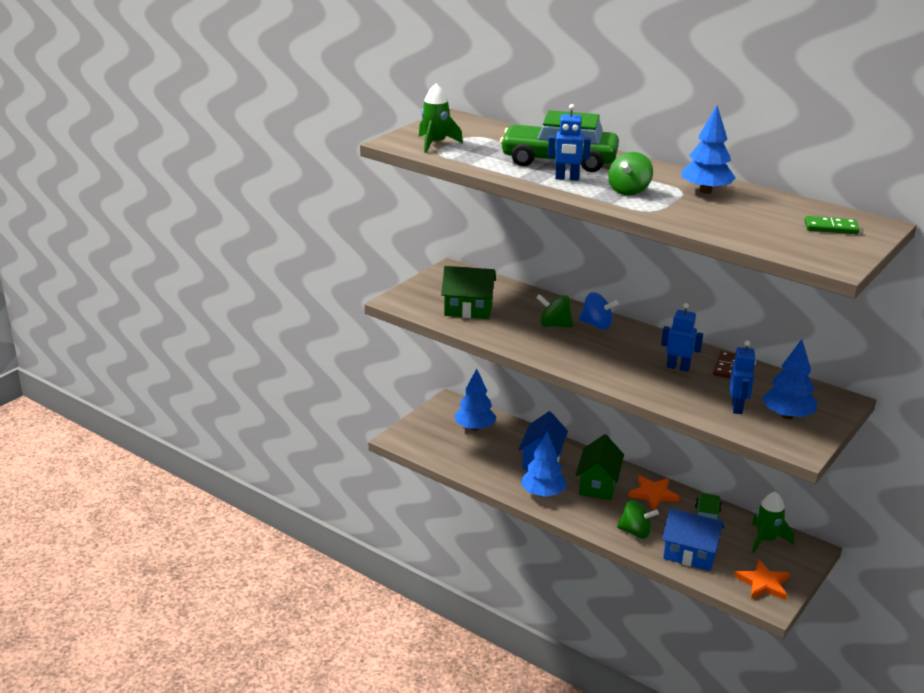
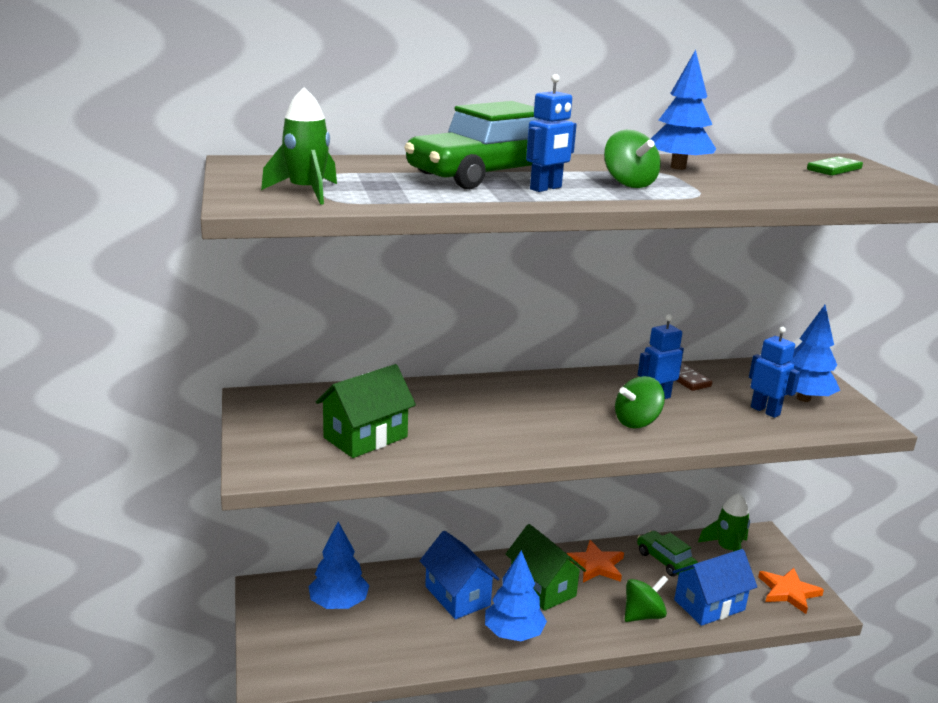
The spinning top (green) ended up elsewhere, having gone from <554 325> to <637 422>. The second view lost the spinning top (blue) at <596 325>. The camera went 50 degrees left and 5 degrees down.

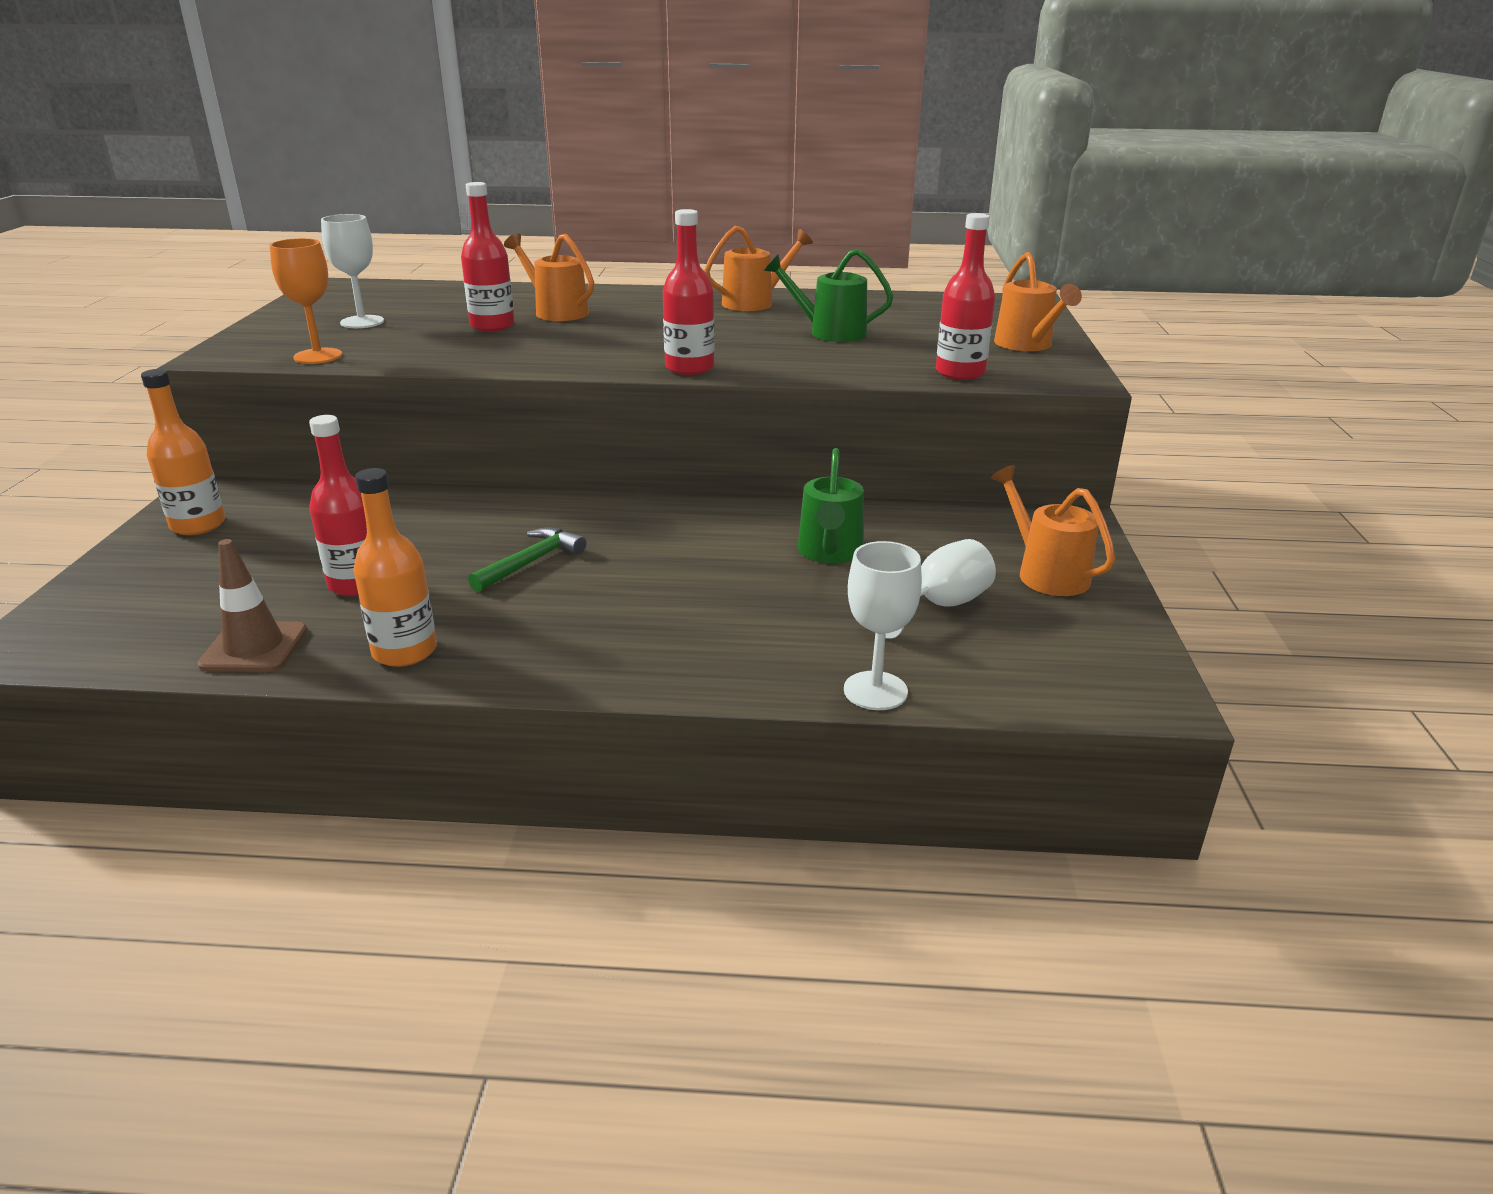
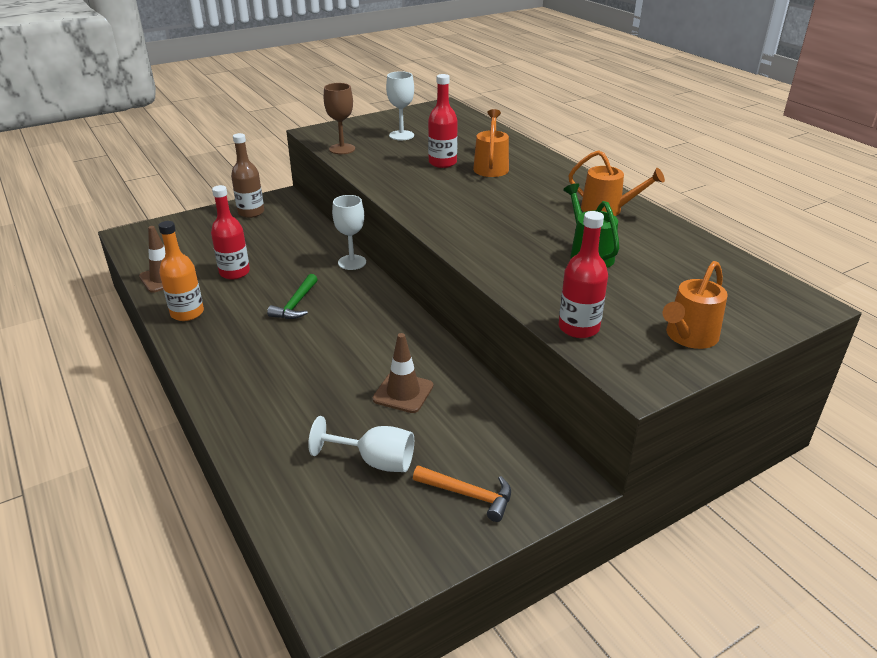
What was the bottle (orange) at <198 525> turned into the bottle (brown) at <251 212>. The hammer (green) at <531 562> ended up facing another way, 105 degrees clockwise from before. What was the goblet (orange) at <318 356> turned into the goblet (brown) at <342 149>. The goblet (white) ended up elsewhere, having gone from <875 691> to <352 262>. Where the watering can (green) stood at <830 553>, the traffic cone (brown) came to stand at <403 392>. Where the watering can (orange) stood at <1045 573>, the hammer (orange) came to stand at <468 495>. The second view lost the bottle (red) at <689 368>. The camera went 55 degrees right and 5 degrees up.

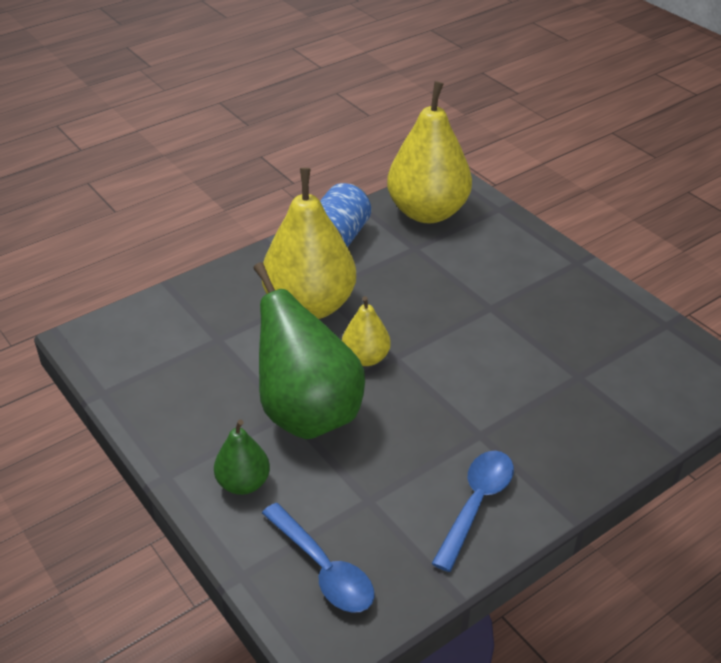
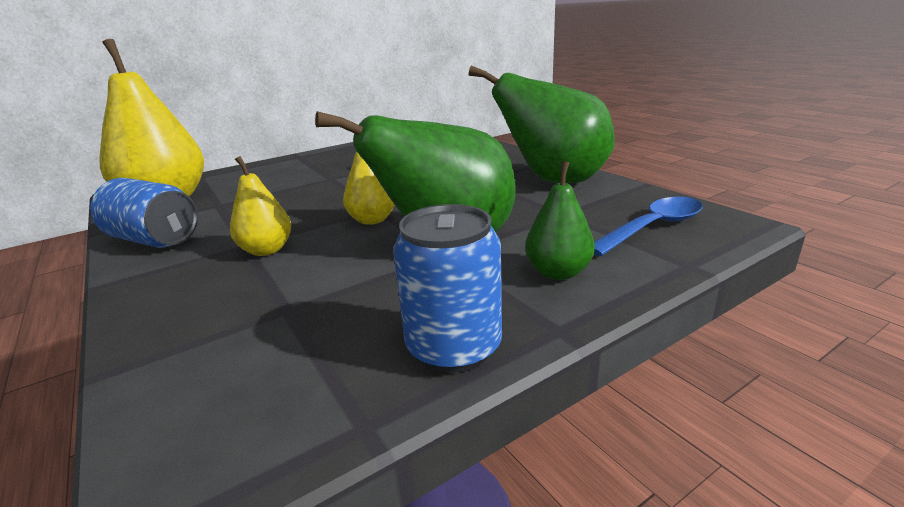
The size of the pear (yellow) at <310 306> changed by a factor of 0.49. The second view gained the can (blue) at <454 347>. Where the spoon (blue) stood at <476 504>, the pear (green) came to stand at <554 180>. The camera went 85 degrees left and 15 degrees down.

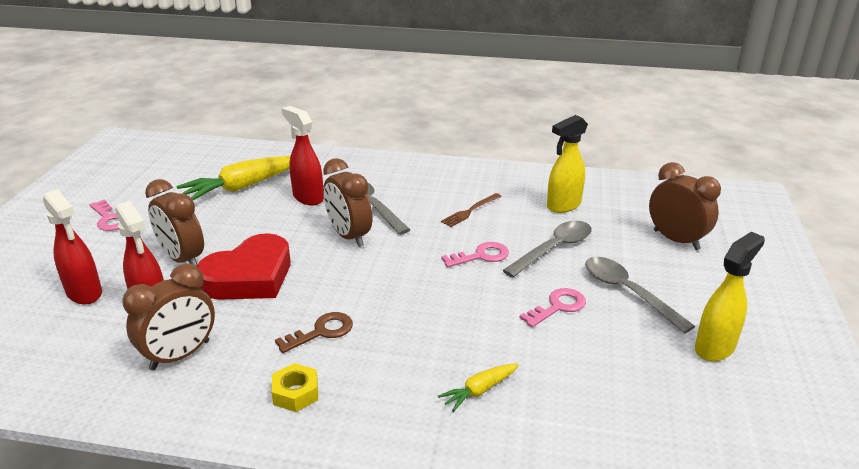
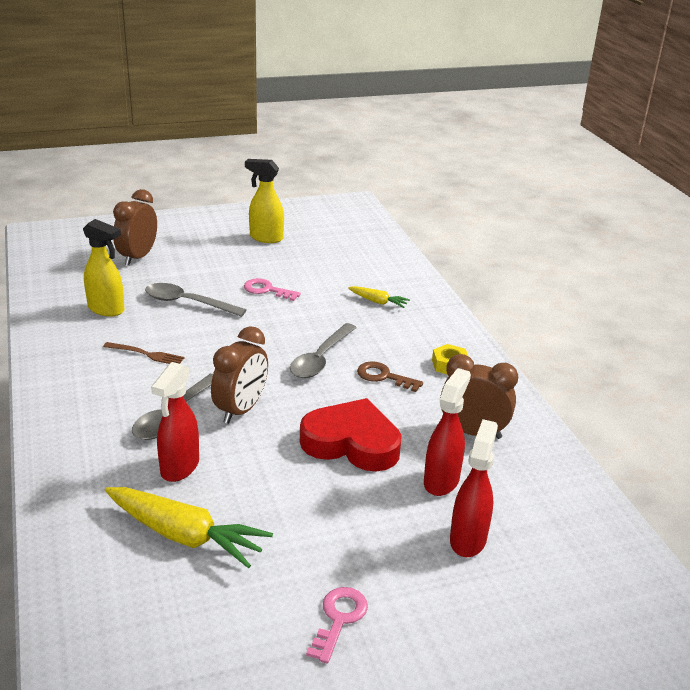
The spoon (grey) ended up elsewhere, having gone from <627 292> to <321 359>. The second view lost the clock (brown) at <183 259>. The second view lost the key (pink) at <481 256>. The camera went 120 degrees left and 0 degrees up.

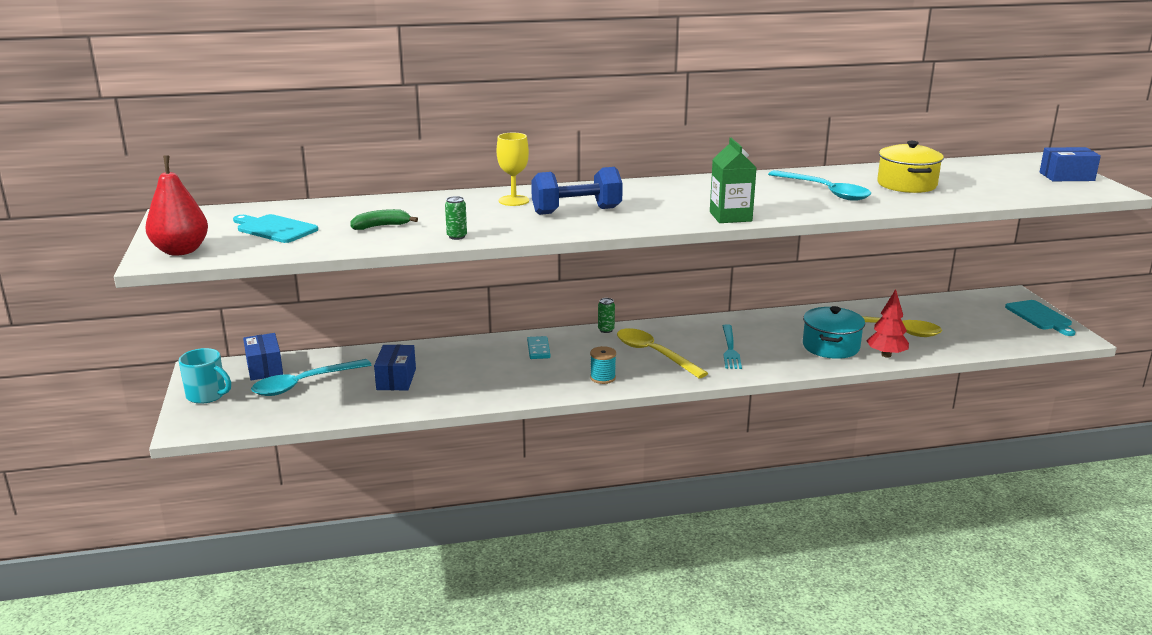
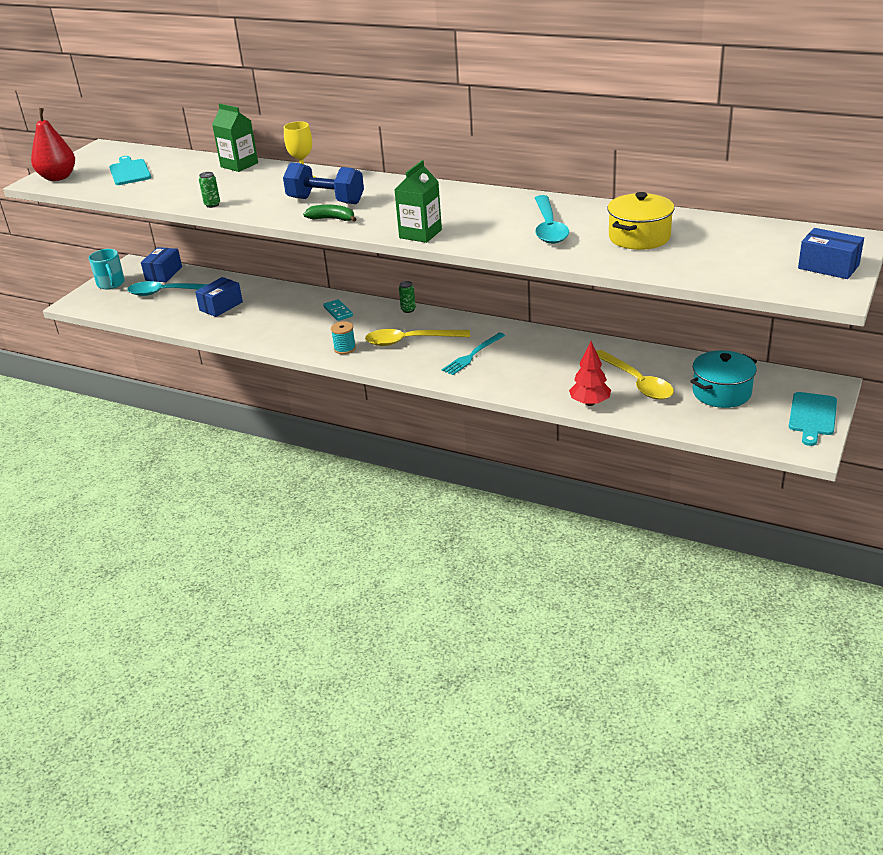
The second view gained the carton (green) at <239 165>. The banana (green) ended up elsewhere, having gone from <381 226> to <332 219>. The domino (turquoise) at <538 349> ended up facing another way, 60 degrees counterclockwise from before. The spoon (yellow) at <653 354> ended up facing another way, 90 degrees counterclockwise from before. The pot (turquoise) ended up elsewhere, having gone from <830 347> to <721 393>. The camera went 40 degrees right and 10 degrees up.

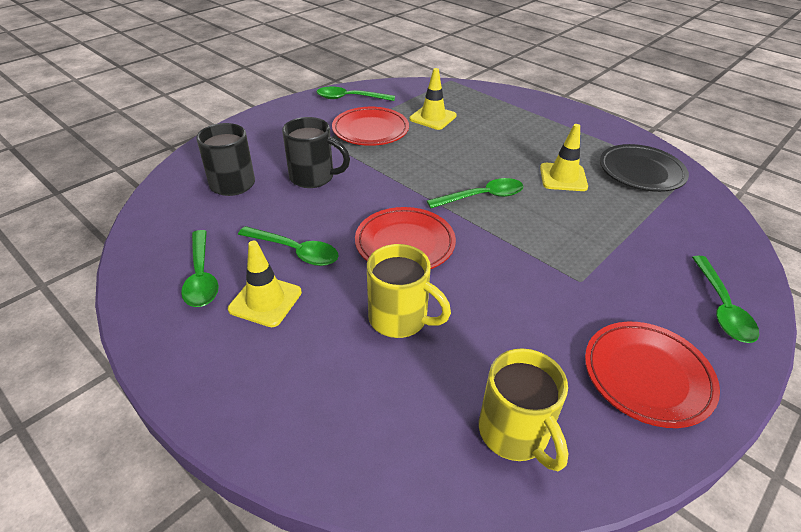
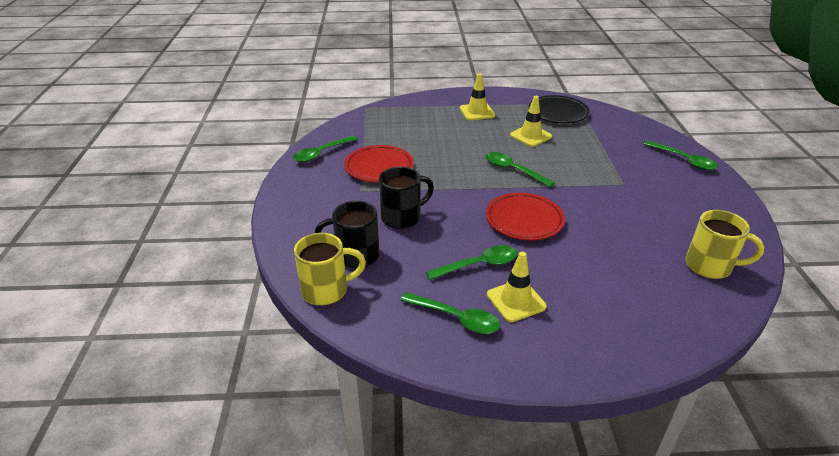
The mug (yellow) ended up elsewhere, having gone from <400 319> to <326 290>. The traffic cone (yellow) ended up elsewhere, having gone from <433 117> to <477 112>. The spoon (green) at <482 197> ended up facing another way, 75 degrees counterclockwise from before. The second view lost the plate (red) at <647 376>. The camera went 45 degrees left and 5 degrees down.

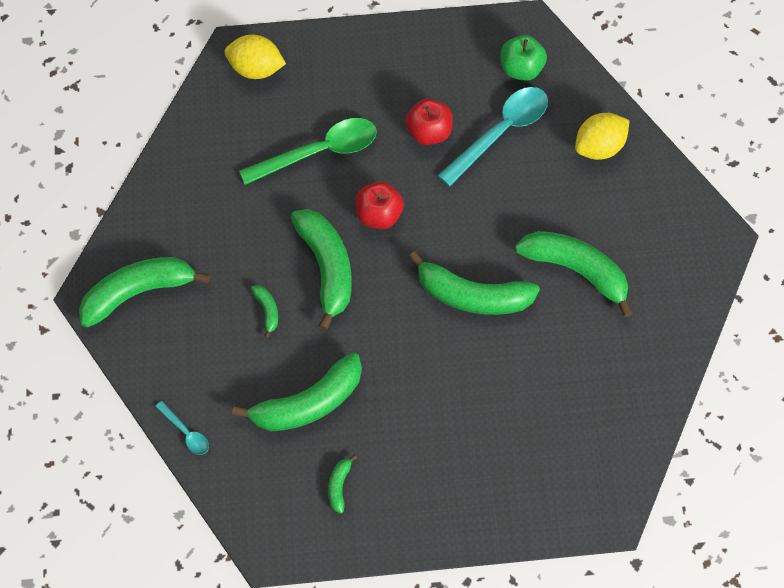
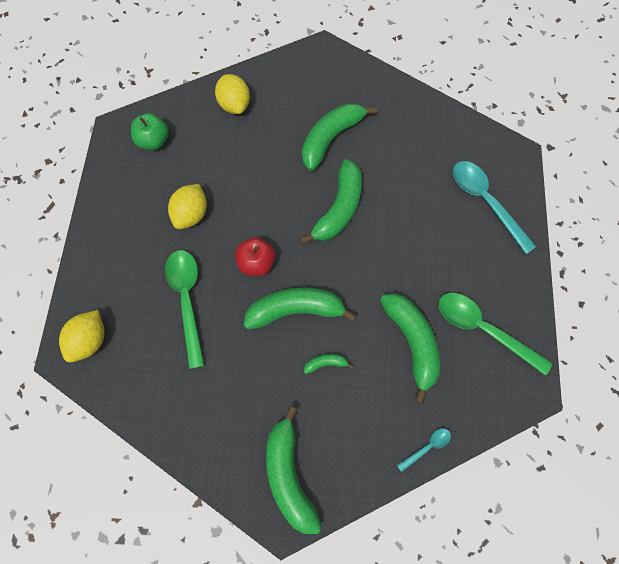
Where the apple (red) stood at <429 132>, the lemon (yellow) came to stand at <191 214>. Where the banana (green) stood at <339 486>, the spoon (green) came to stand at <483 329>. The spoon (turquoise) ended up elsewhere, having gone from <500 133> to <486 202>. The camera went 80 degrees left and 5 degrees up.

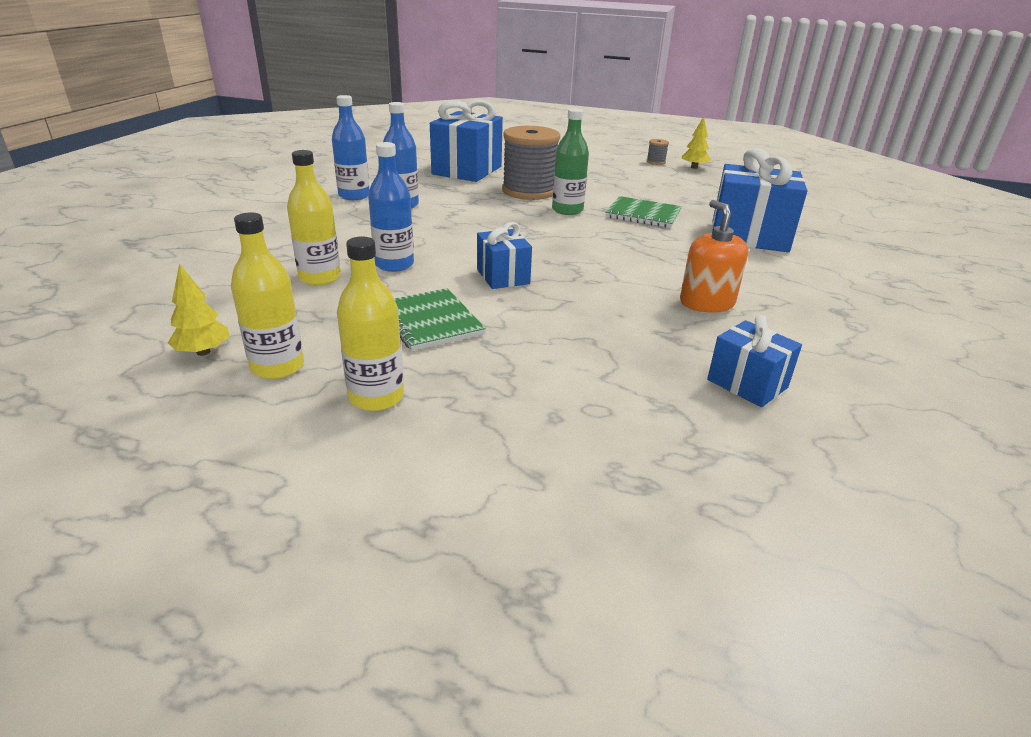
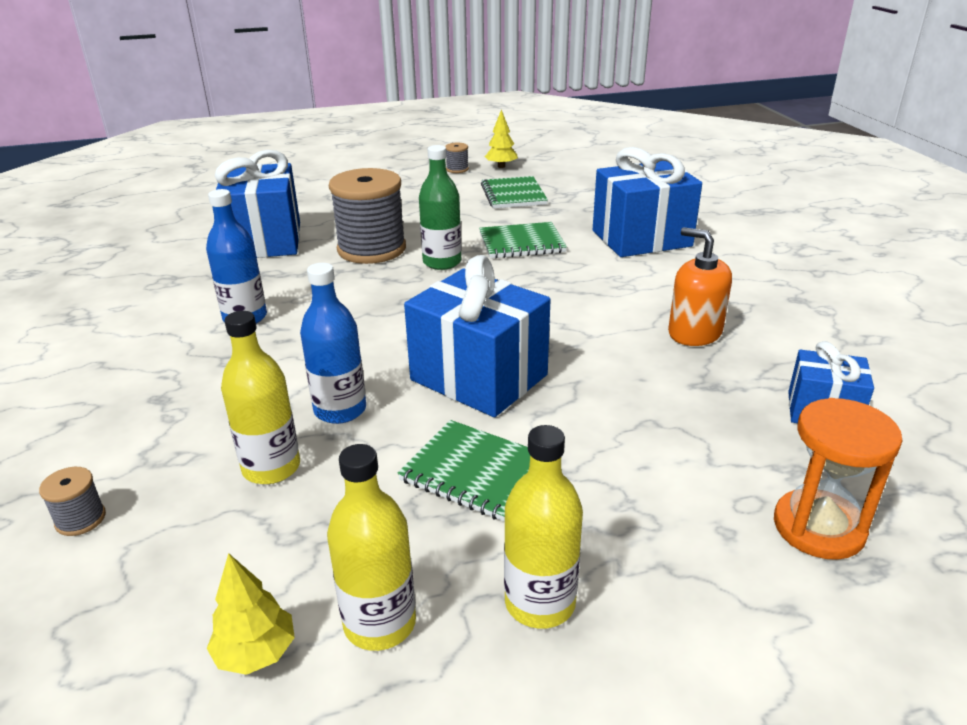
The second view gained the spool (grey) at <80 519>. The size of the gift (blue) at <503 276> changed by a factor of 1.80. The second view gained the notebook (green) at <513 195>. The second view gained the hourglass (orange) at <818 527>. The second view lost the bottle (blue) at <354 196>. The camera went 30 degrees left and 0 degrees up.

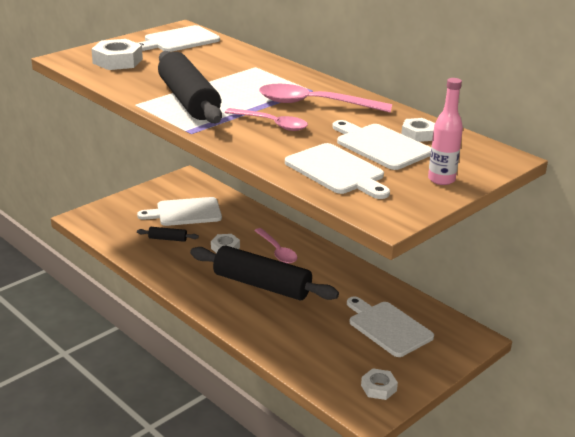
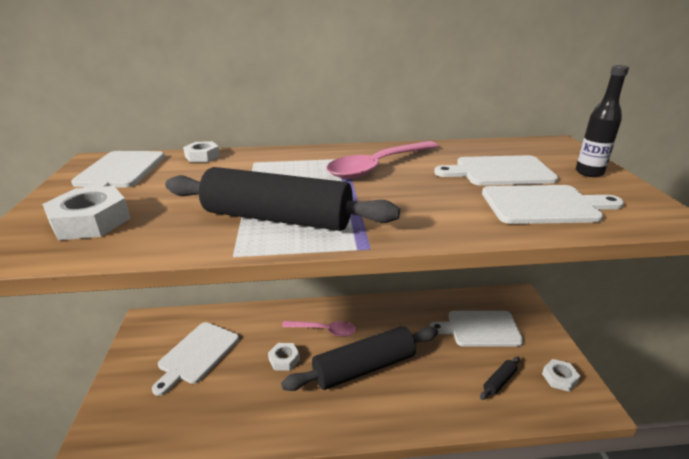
The nut (white) ended up elsewhere, having gone from <418 134> to <202 156>. The rolling pin (black) ended up elsewhere, having gone from <167 239> to <499 381>. What was the bottle (pink) at <441 179> turned into the bottle (black) at <589 173>. The second view lost the spoon (pink) at <271 124>. The camera went 50 degrees left and 0 degrees up.

